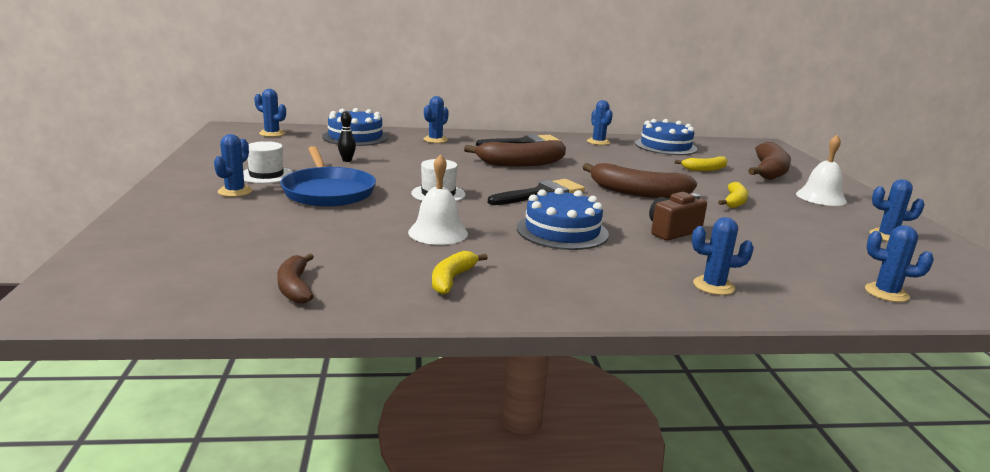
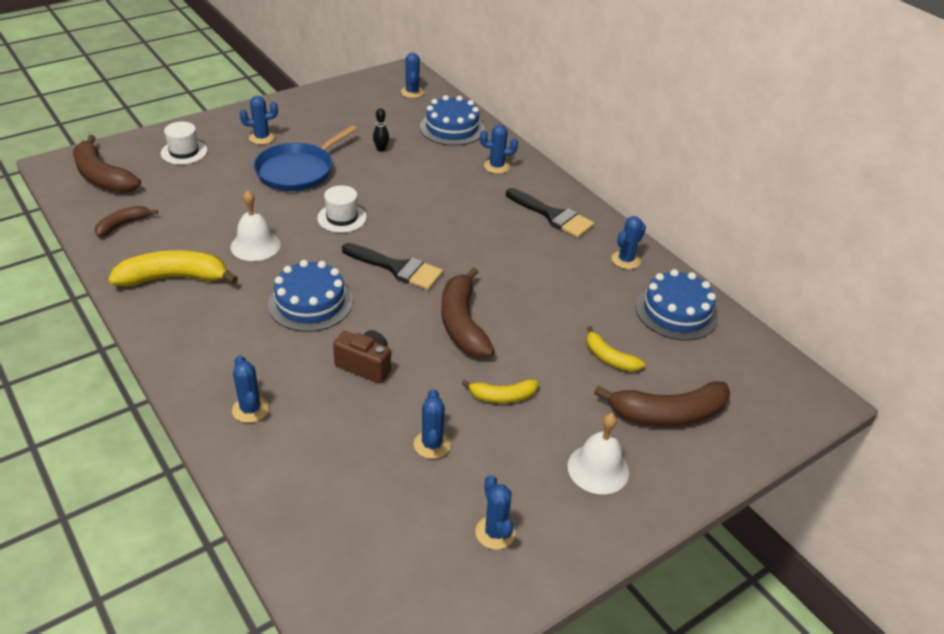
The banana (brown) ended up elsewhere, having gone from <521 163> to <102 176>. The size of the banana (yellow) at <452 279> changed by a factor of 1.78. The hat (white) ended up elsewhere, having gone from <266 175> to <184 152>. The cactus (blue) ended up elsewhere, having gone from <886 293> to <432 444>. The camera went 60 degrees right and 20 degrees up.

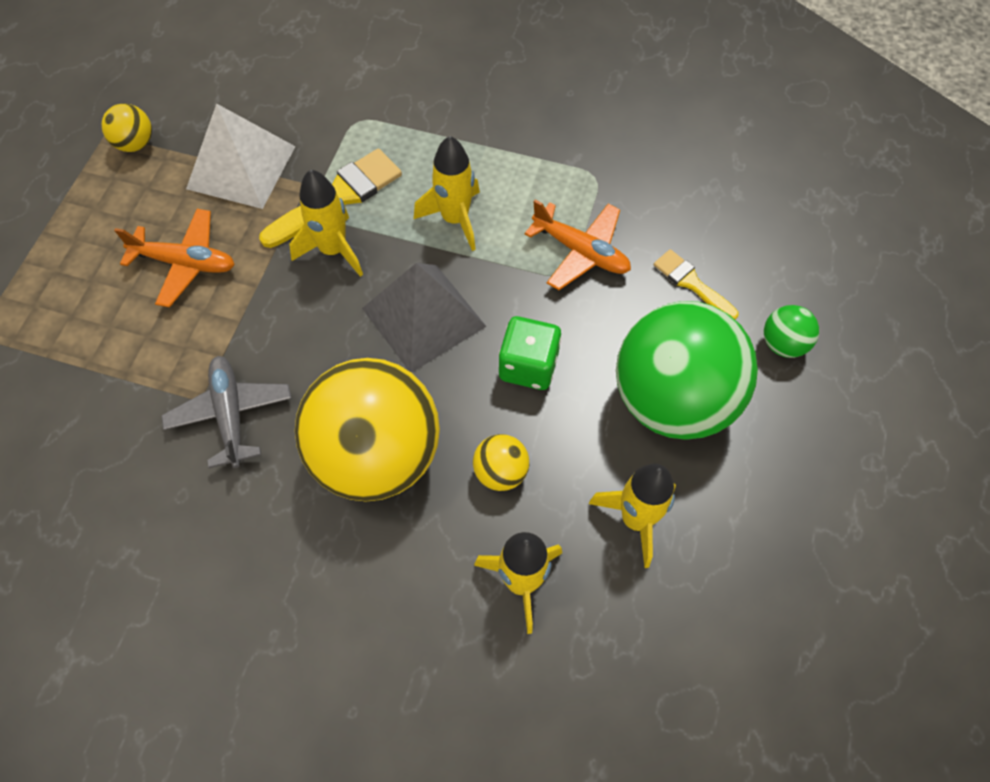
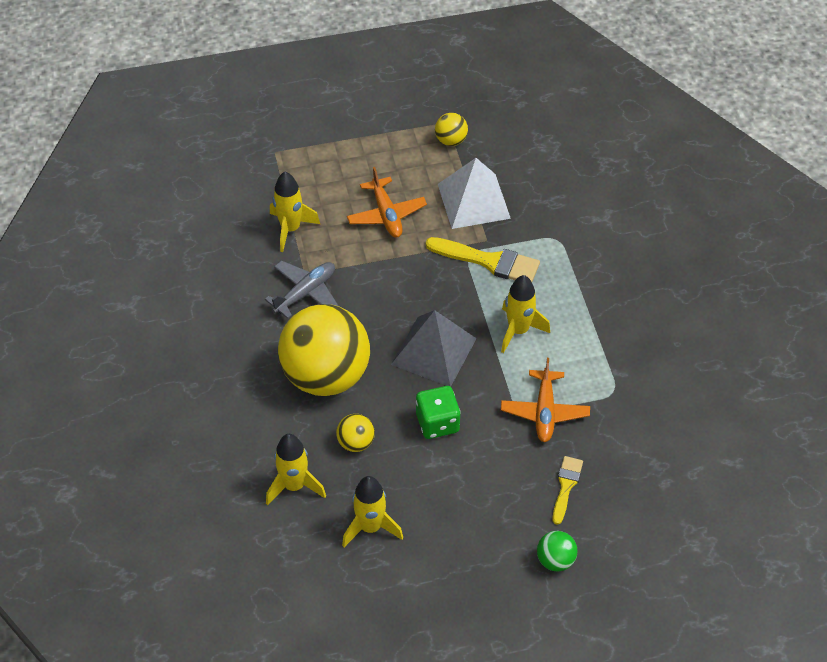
The rocket (yellow) ended up elsewhere, having gone from <333 250> to <290 229>. The second view lost the ball (green) at <673 400>. The camera went 60 degrees right and 10 degrees down.

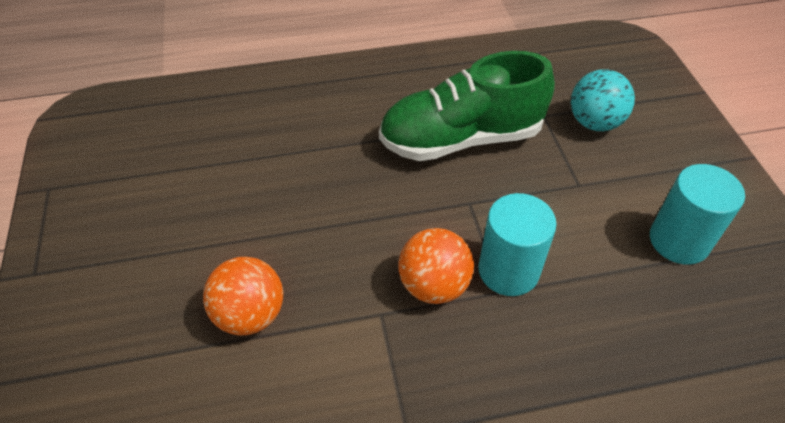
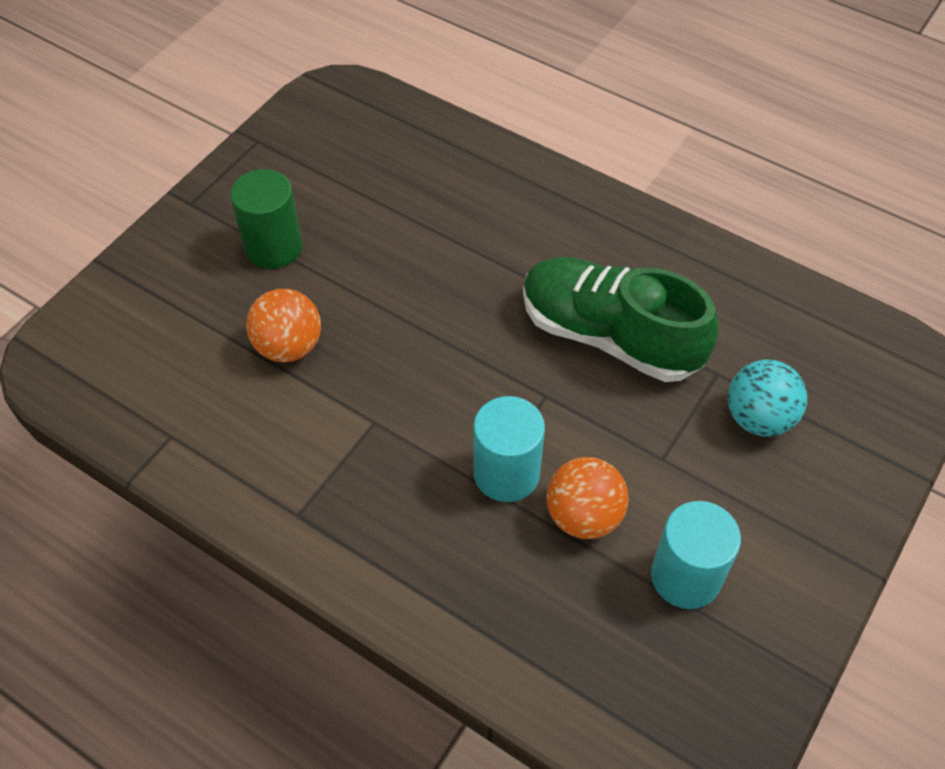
The second view gained the cylinder (green) at <274 247>. The ball (orange) ended up elsewhere, having gone from <434 285> to <583 516>. The camera went 45 degrees right and 5 degrees up.

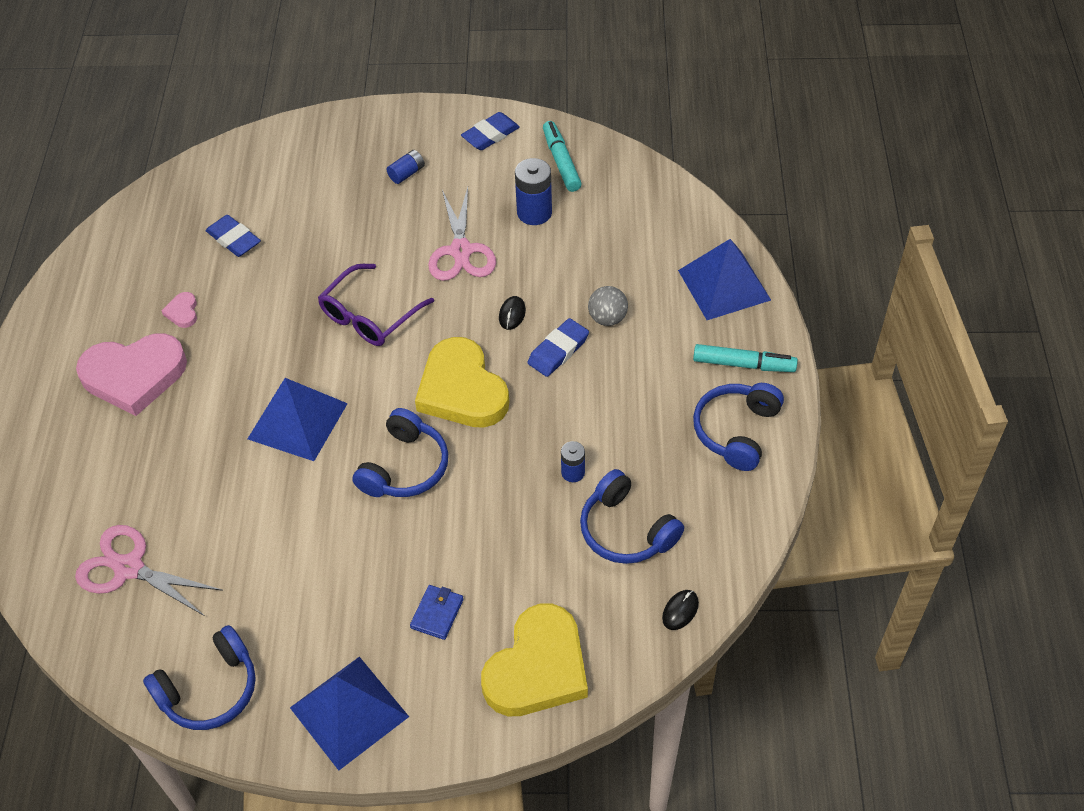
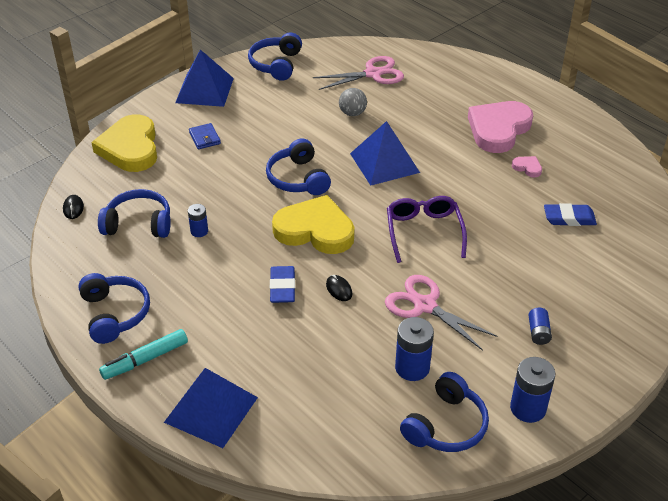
The ball (grey) ended up elsewhere, having gone from <607 318> to <352 113>. Where the marker (turquoise) stood at <561 161>, the headphones (blue) came to stand at <446 425>. Where the eraser (blue) stood at <490 135>, the battery (blue) came to stand at <528 408>. The camera went 135 degrees right and 10 degrees down.

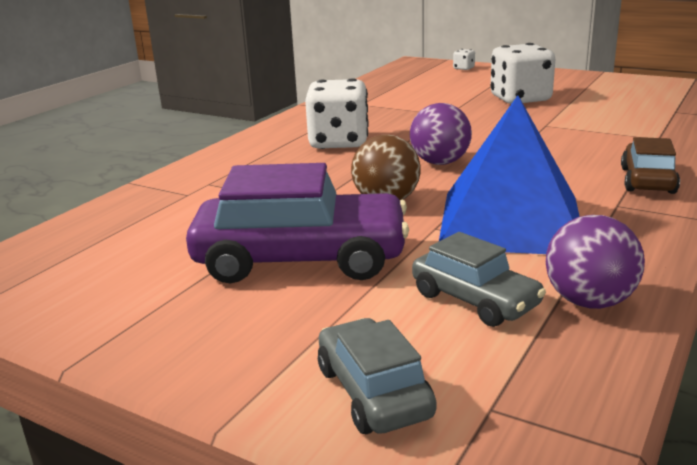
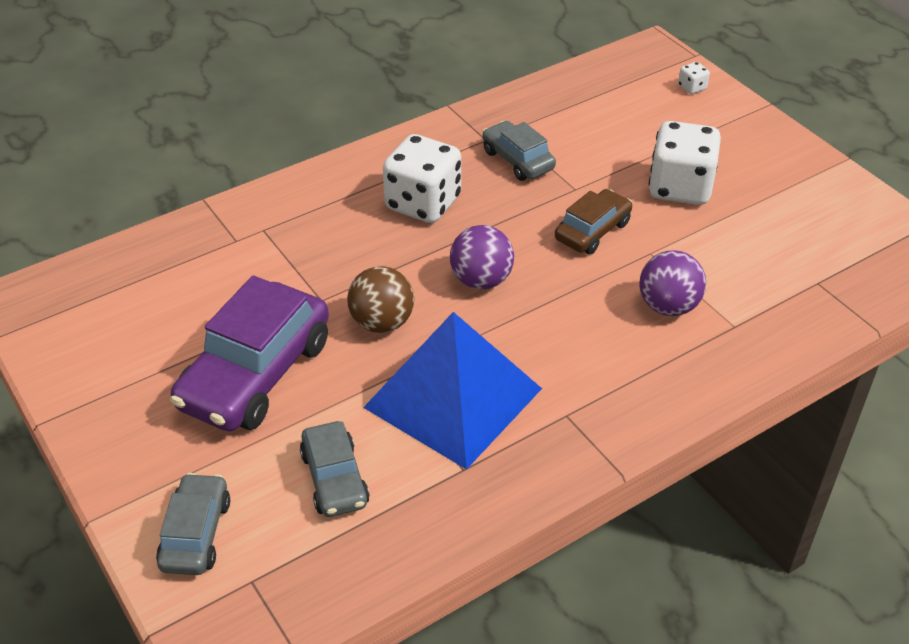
The car (purple) at <301 259> ended up facing another way, 90 degrees clockwise from before. The second view gained the car (grey) at <518 160>. The car (brown) ended up elsewhere, having gone from <647 180> to <592 231>. The ball (purple) ended up elsewhere, having gone from <589 301> to <668 306>. The camera went 25 degrees right and 20 degrees up.

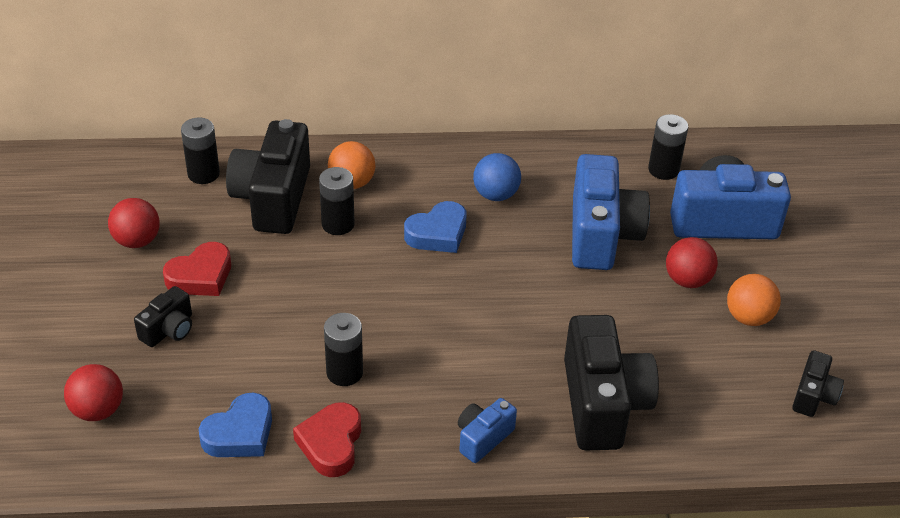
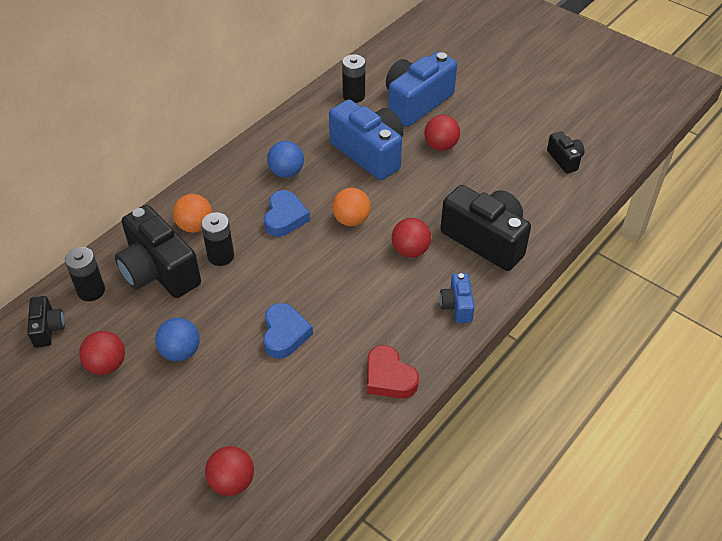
The camera (black) ended up elsewhere, having gone from <169 330> to <48 329>. Where the heart (red) stood at <201 276>, the ball (blue) came to stand at <180 352>. The heart (blue) ended up elsewhere, having gone from <240 433> to <285 334>. The ball (orange) ended up elsewhere, having gone from <748 317> to <351 220>. The second view gained the ball (red) at <410 250>. The second view lost the battery (black) at <344 372>. The camera went 45 degrees left and 5 degrees up.

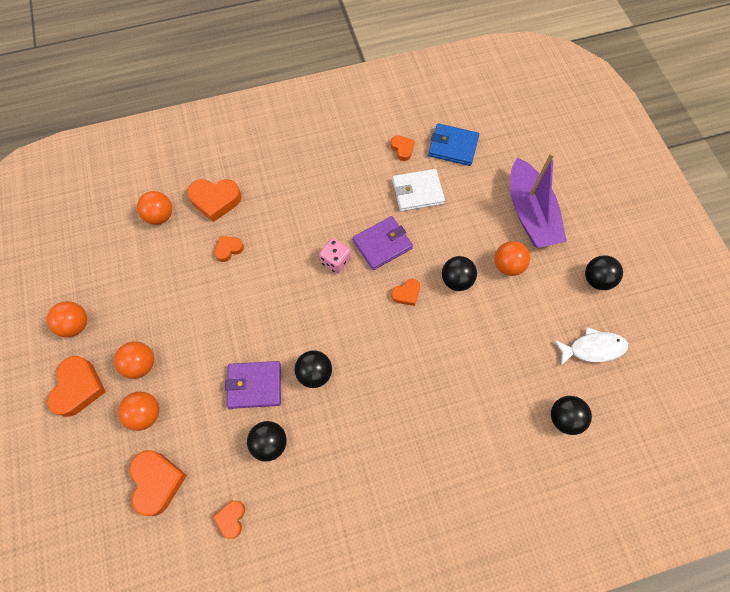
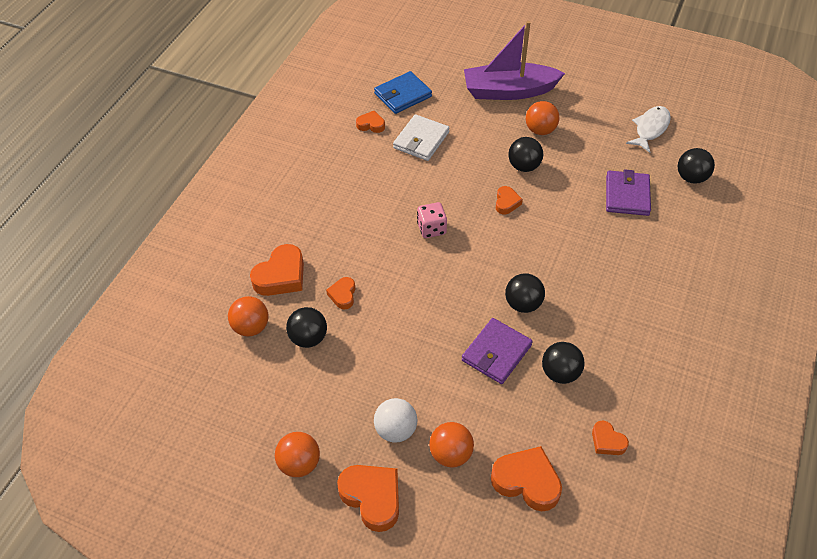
The ball (black) ended up elsewhere, having gone from <597 279> to <308 338>. What was the ball (orange) at <141 364> turned into the ball (white) at <396 430>. The boat (purple) at <530 213> ended up facing another way, 150 degrees clockwise from before. The wallet (purple) ended up elsewhere, having gone from <382 244> to <627 195>. The camera went 50 degrees left and 15 degrees down.

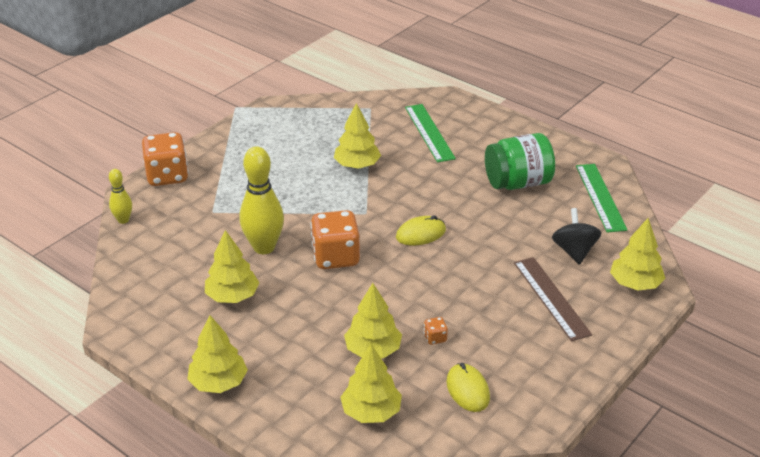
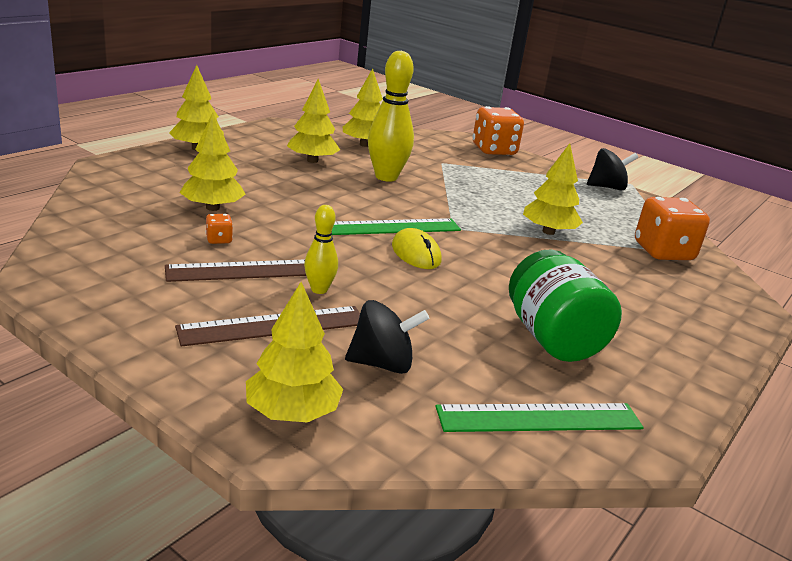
The second view gained the ruler (brown) at <251 270>. The bowling pin (yellow) ended up elsewhere, having gone from <123 220> to <319 289>. The ruler (green) ended up elsewhere, having gone from <429 132> to <391 227>. The tree (yellow) ended up elsewhere, having gone from <371 412> to <364 145>. The second view gained the spinning top (black) at <607 187>. The dice (orange) ended up elsewhere, having gone from <336 257> to <663 252>. The second view lost the mouse (yellow) at <468 390>. The camera went 85 degrees right and 10 degrees down.

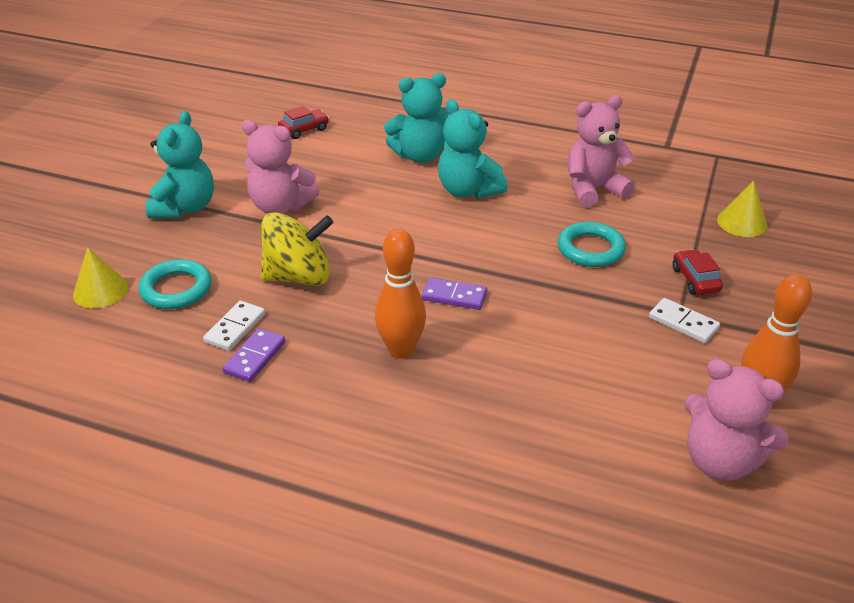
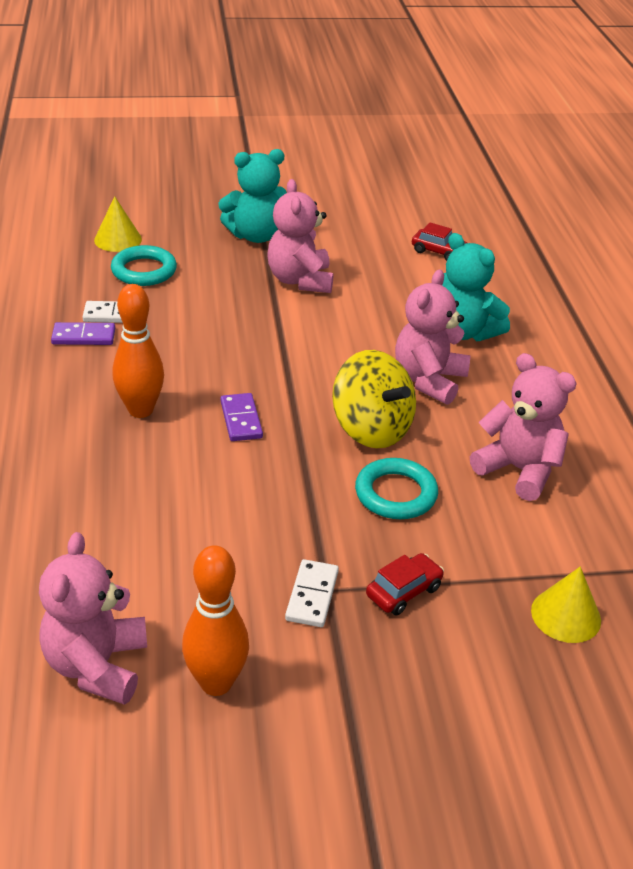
The spinning top (yellow) ended up elsewhere, having gone from <299 277> to <371 429>. What was the teddy bear (turquoise) at <468 191> turned into the teddy bear (pink) at <429 380>. The camera went 60 degrees right and 0 degrees up.

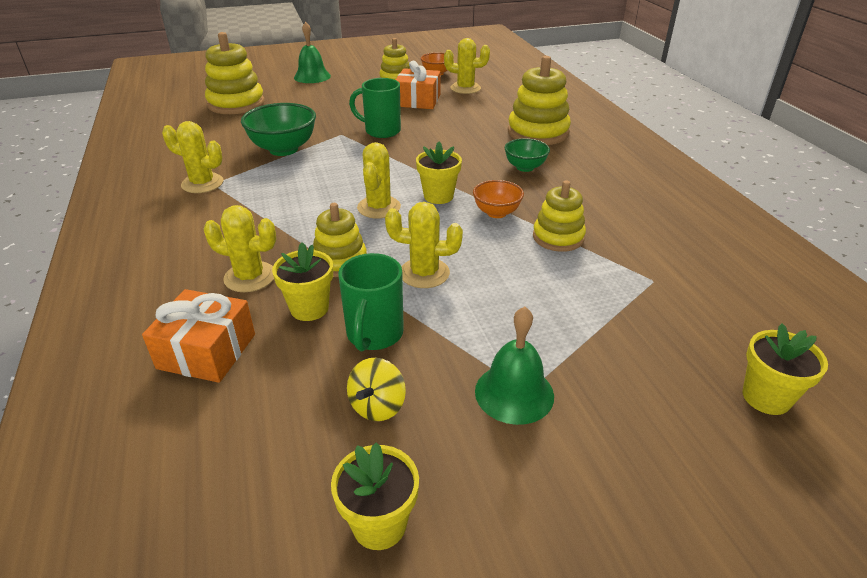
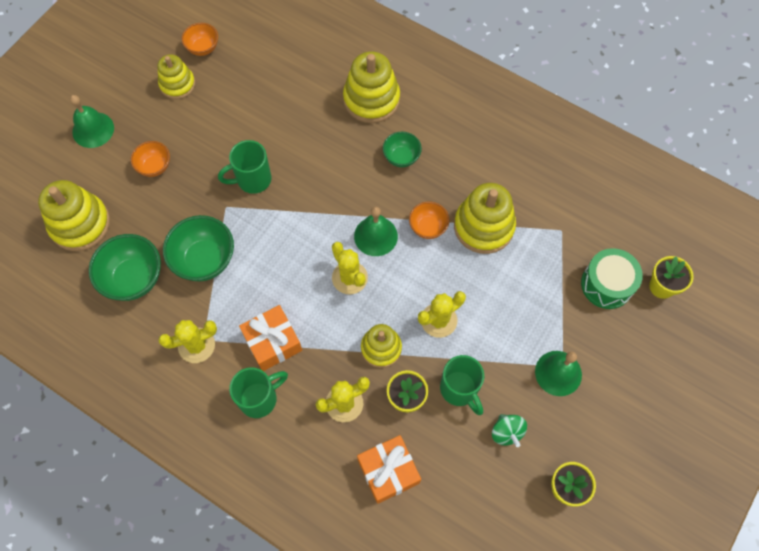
The second view gained the bowl (green) at <134 278>. The second view gained the bowl (orange) at <155 166>. The second view gained the mug (green) at <259 398>. The gift (orange) ended up elsewhere, having gone from <418 100> to <272 342>. Where the flower pot (yellow) stood at <438 196>, the bell (green) came to stand at <375 236>. The size of the stacking toy (yellow) at <558 237> changed by a factor of 1.57. What was the spinning top (yellow) at <377 406> turned into the spinning top (green) at <506 432>. The second view gained the drum (green) at <606 284>. The second view lost the cactus (yellow) at <465 88>. The camera went 40 degrees left and 30 degrees up.

